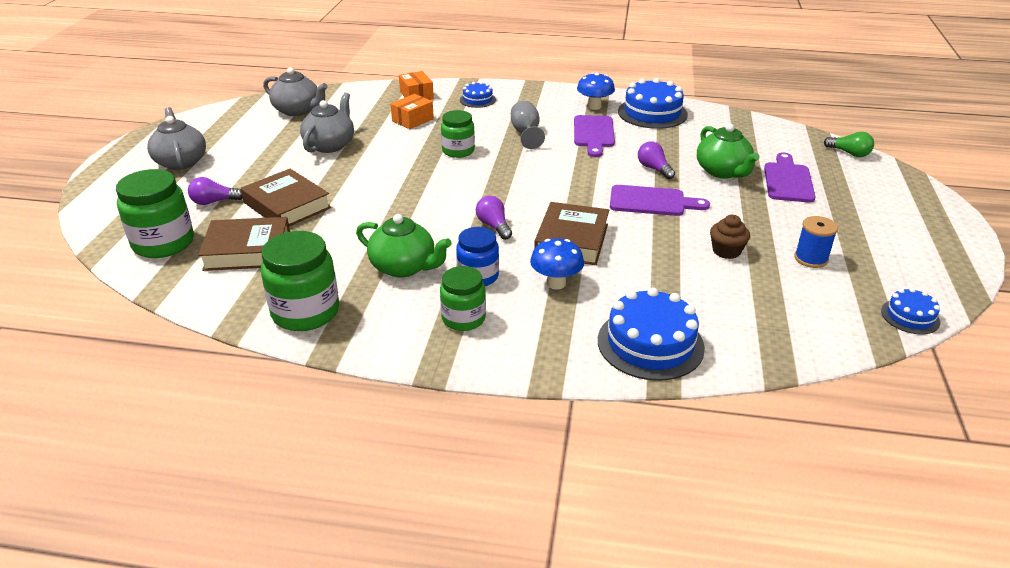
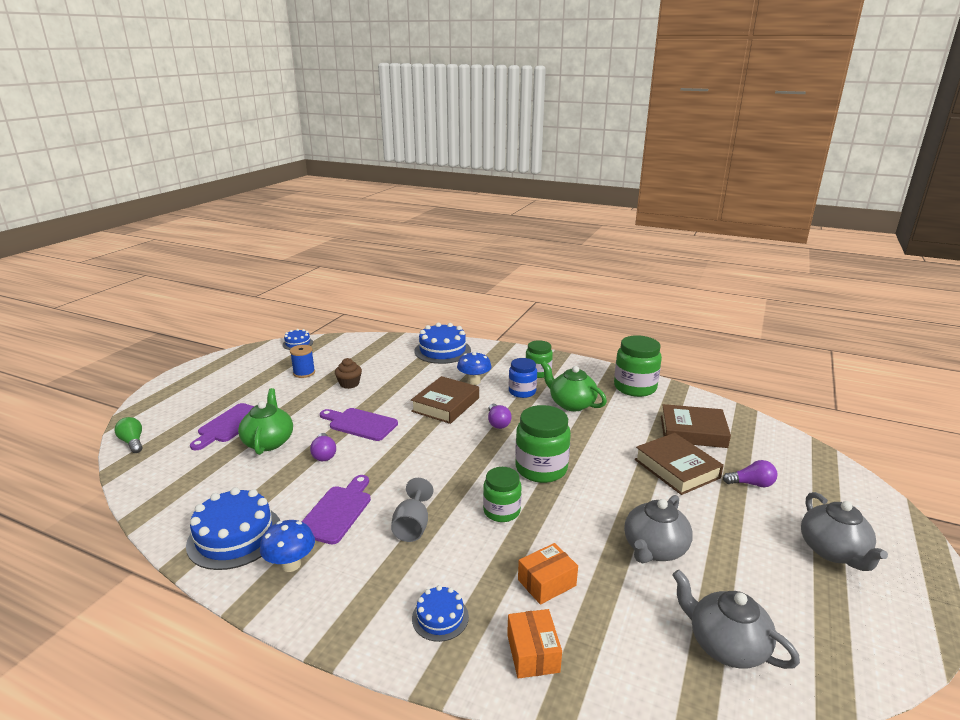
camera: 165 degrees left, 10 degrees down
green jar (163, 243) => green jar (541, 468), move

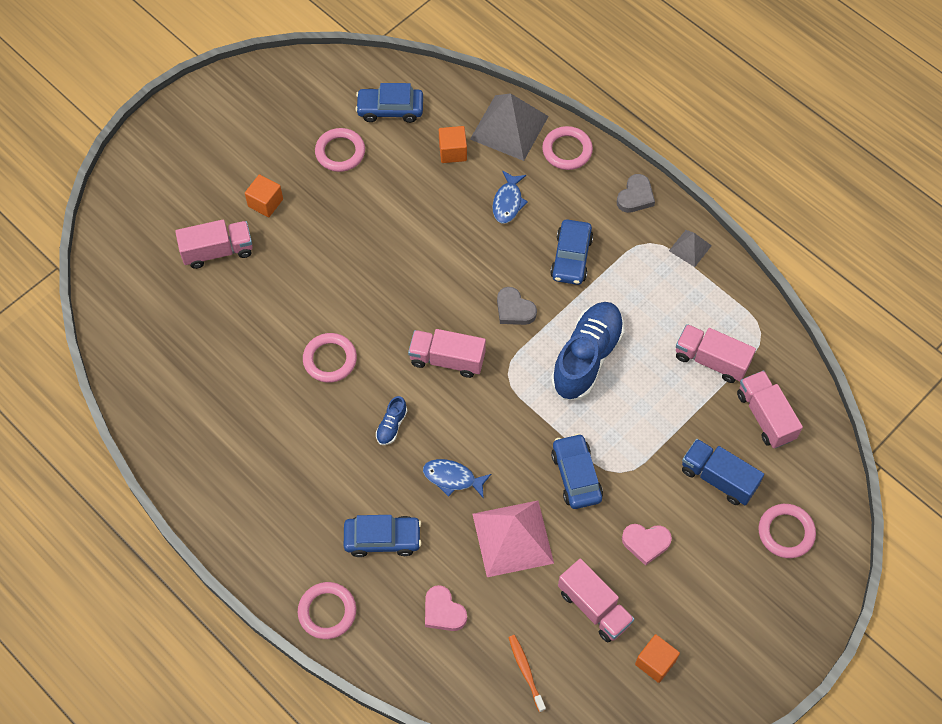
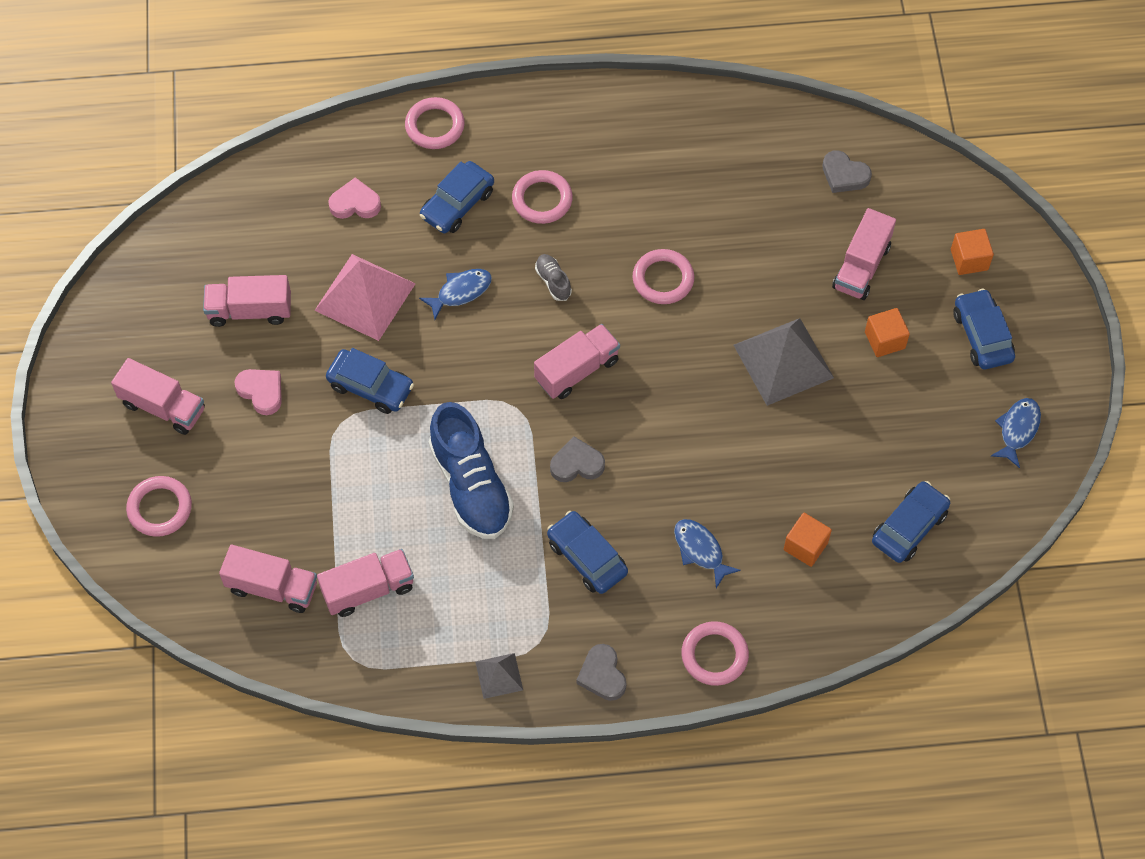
camera: 130 degrees right, 0 degrees up
orange toothbrush (525, 671) => nothing
blue truck (718, 478) => nothing
nothing => pink truck (163, 407)
nothing => grey heart (844, 175)
nothing => blue car (982, 335)
nothing => blue fish (1017, 430)
pink ring (340, 152) => pink ring (542, 199), move
grey pyramid (509, 127) => grey pyramid (783, 361), move
orange cube (655, 662) => orange cube (969, 260), move
blue shoe (391, 426) => grey shoe (553, 281)
pink heart (646, 543) => pink heart (261, 392), 90 degrees clockwise

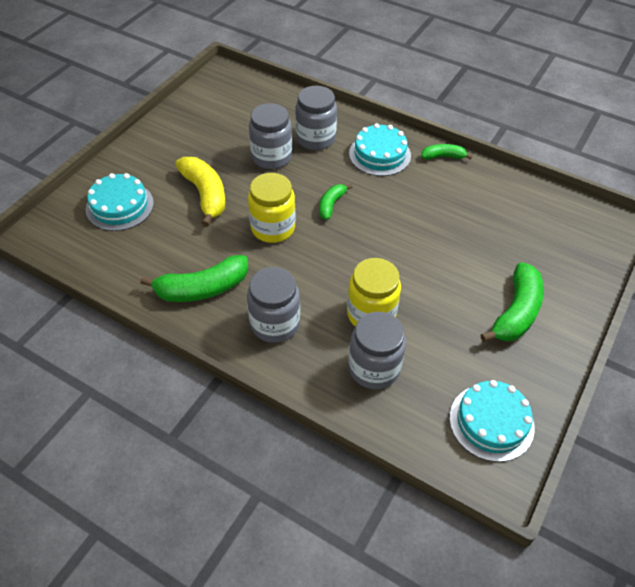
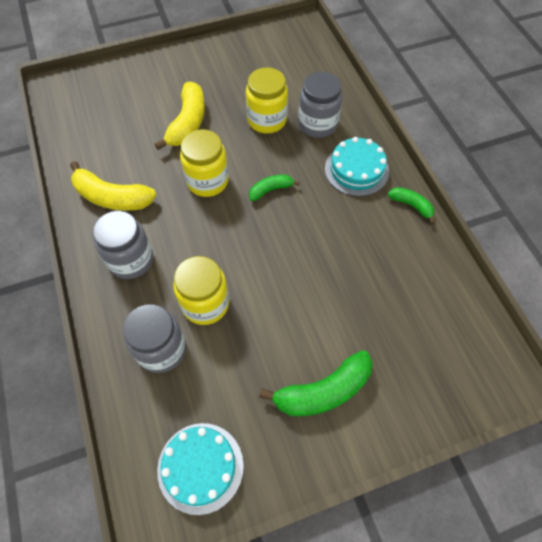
camera: 40 degrees right, 10 degrees up
turquoise cake (120, 206) => nothing
green banana (202, 288) => yellow banana (112, 197)
grey jar (271, 157) => yellow jar (267, 120)

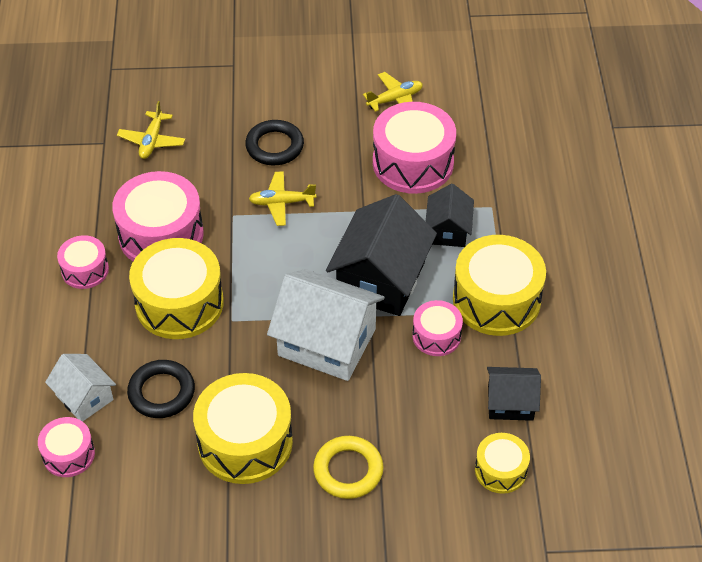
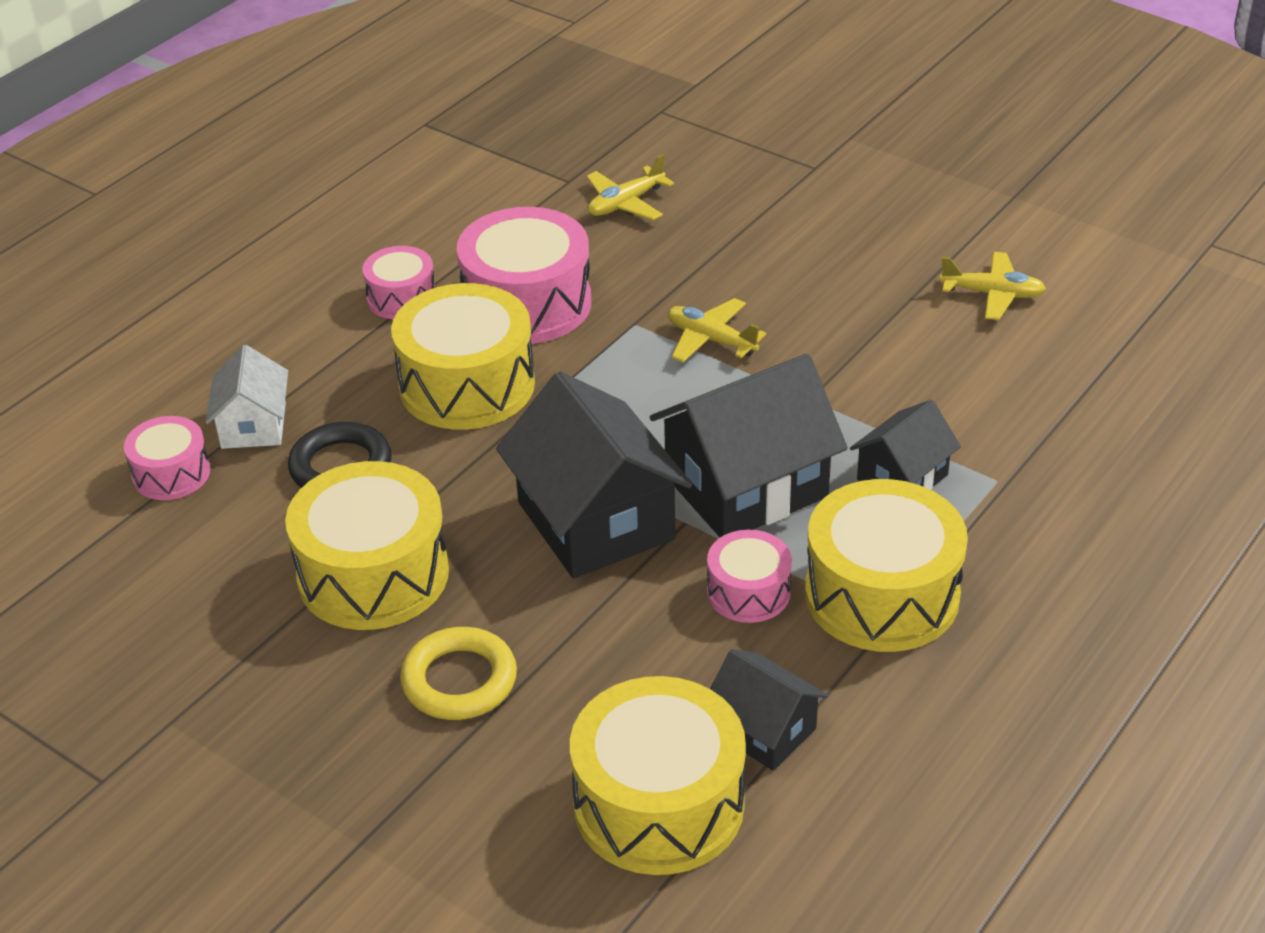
camera: 40 degrees right, 10 degrees down
black ring (274, 146) => nothing
pink drum (413, 163) => nothing
white house (327, 342) => black house (595, 521)
yellow drum (500, 470) => yellow drum (659, 804), x1.84

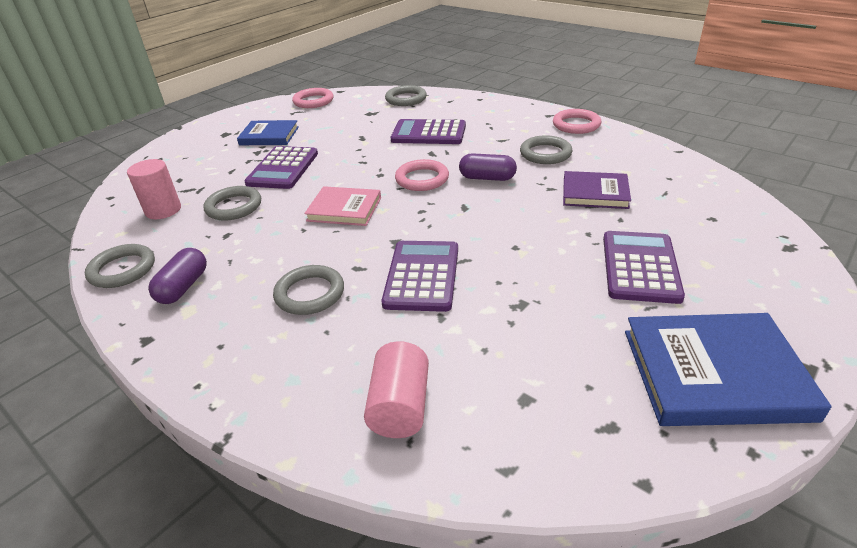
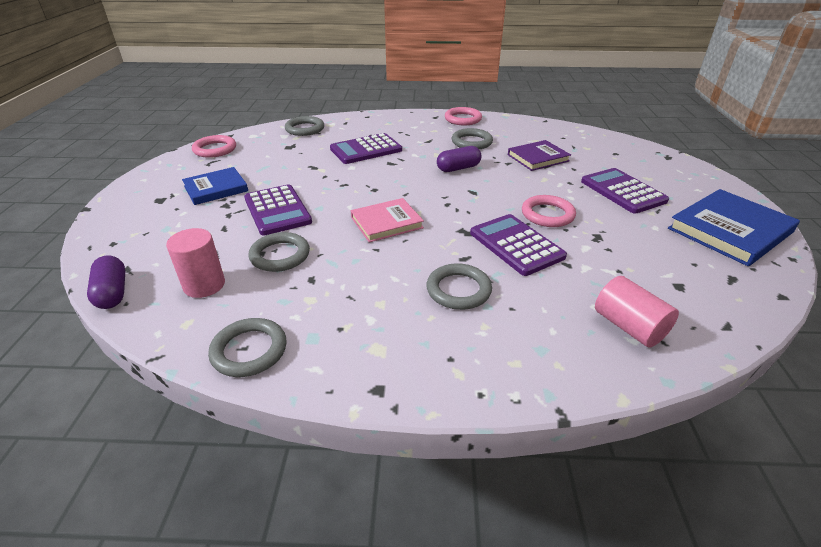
camera: 40 degrees left, 0 degrees up
purple capsule (183, 287) => purple capsule (112, 293), move
pink ring (422, 179) => pink ring (547, 214), move

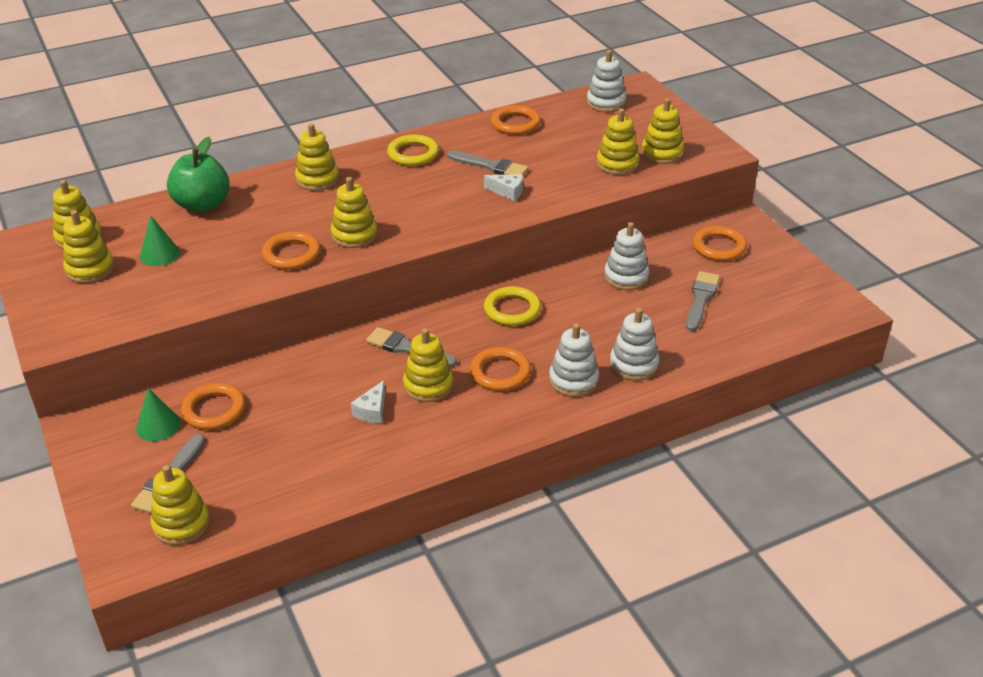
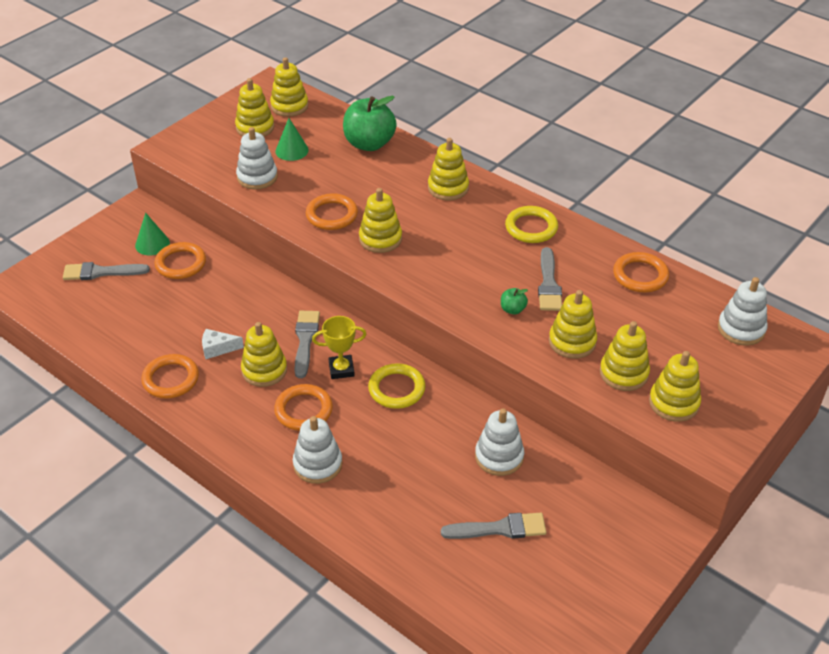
camera: 65 degrees right, 5 degrees up
nothing => yellow trophy (341, 369)
yellow stacking toy (181, 524) => yellow stacking toy (572, 342), move
white stacking toy (634, 364) => white stacking toy (257, 177), move
orange ring (719, 247) => orange ring (171, 379), move
white cheese (507, 192) => green apple (512, 309)

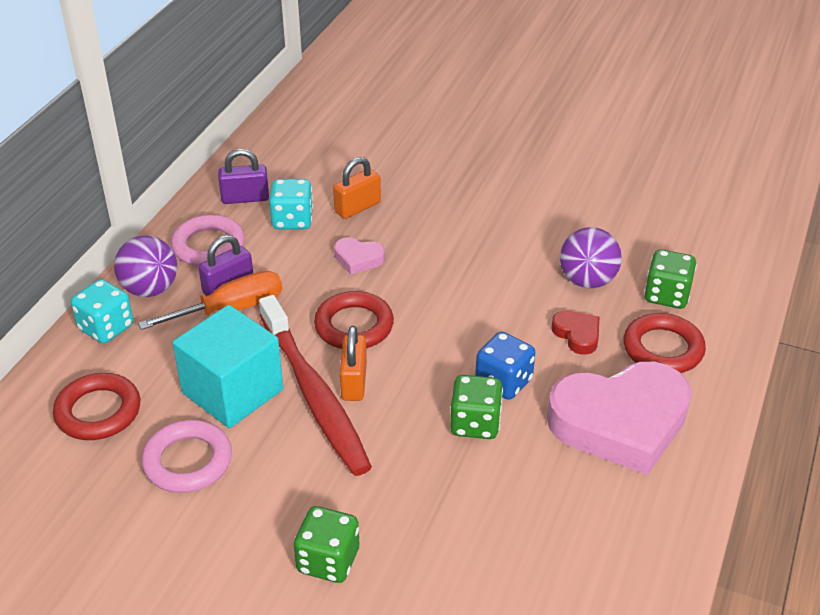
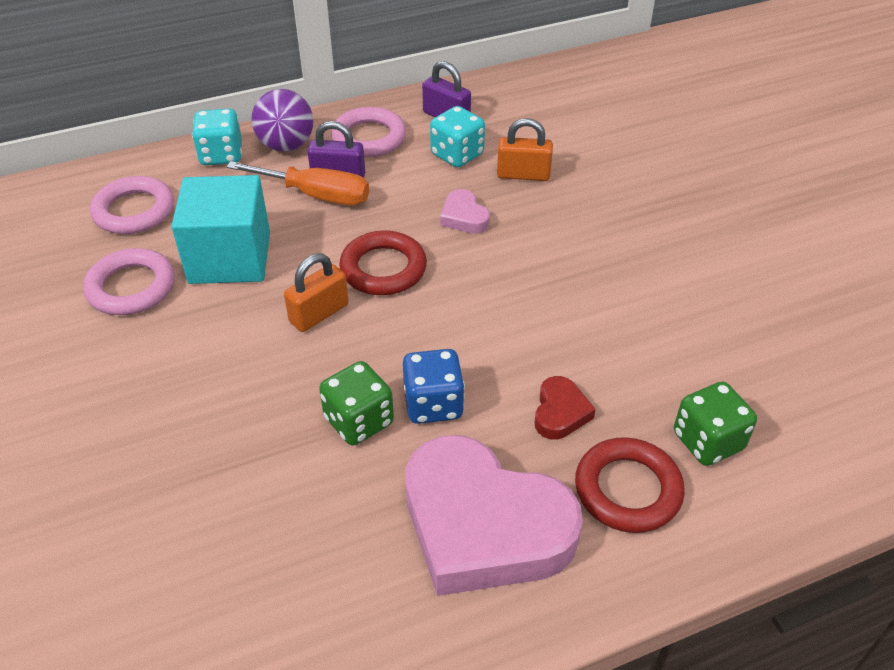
camera: 45 degrees right, 5 degrees up
red toothbrush (314, 394) => nothing
green dice (328, 561) => nothing
purple ball (587, 281) => nothing
red ring (98, 411) => pink ring (134, 211)

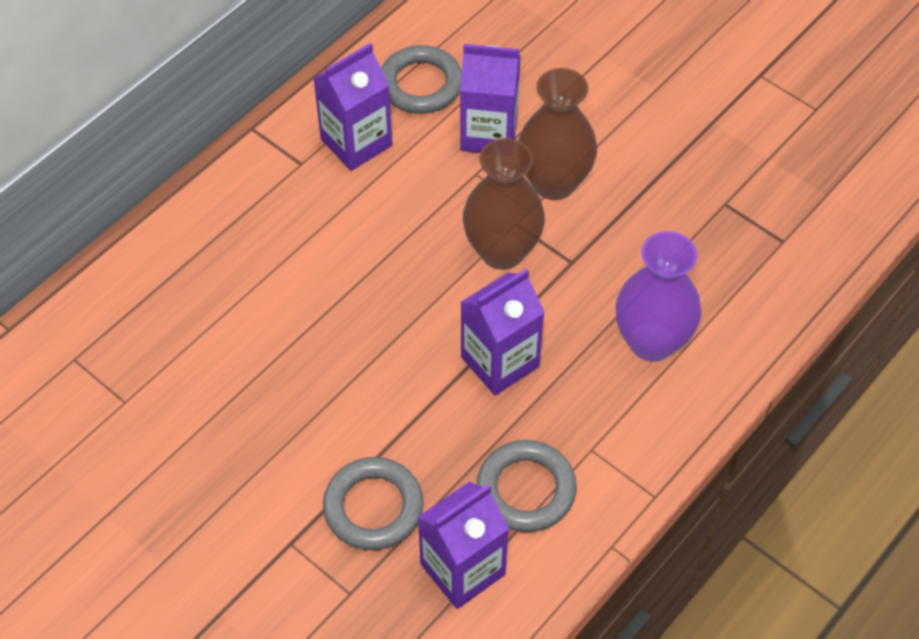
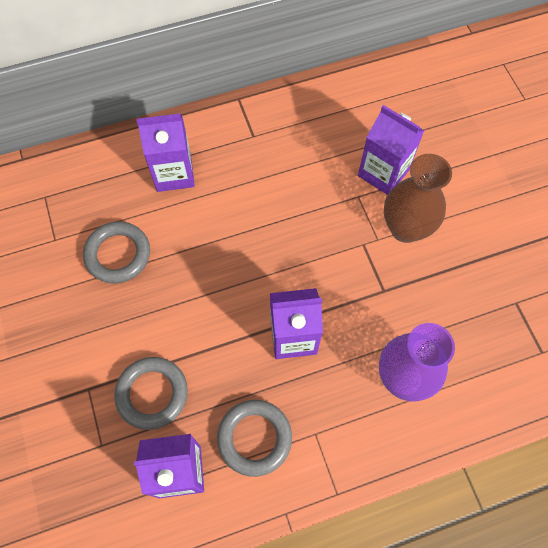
camera: 30 degrees right, 10 degrees up
brown vase (502, 251) => nothing
purple carton (356, 142) => purple carton (174, 173), move
grey ring (421, 84) => grey ring (118, 254), move

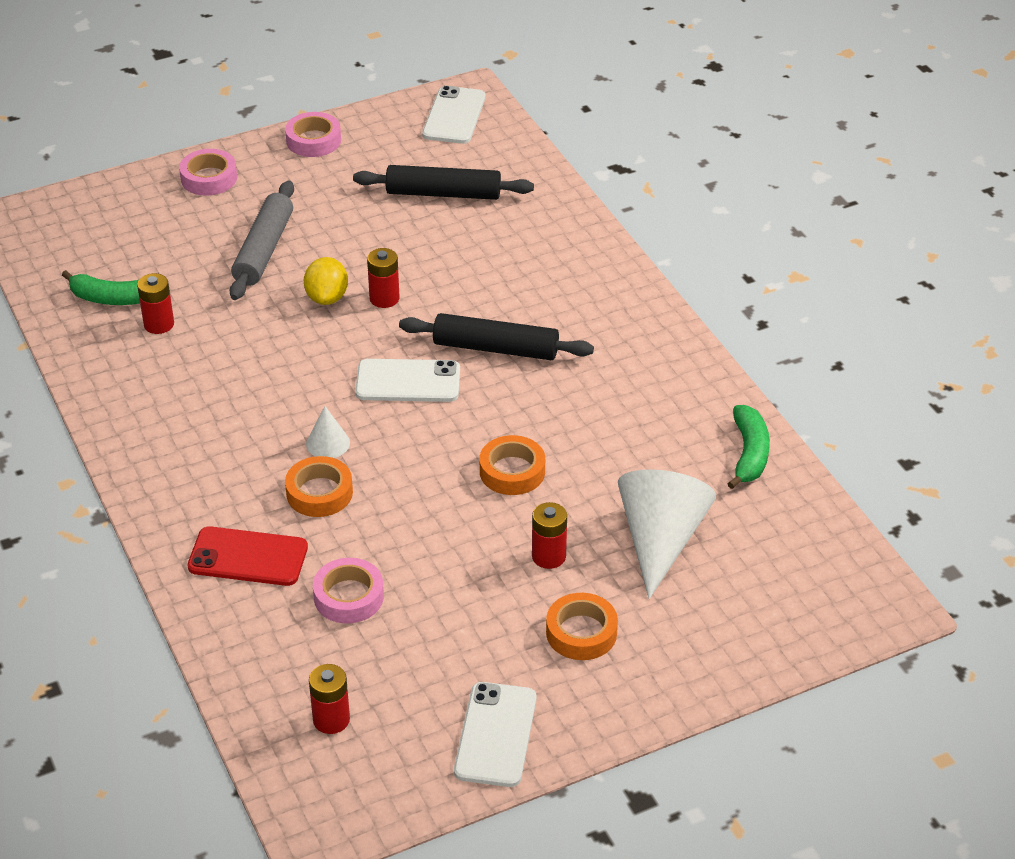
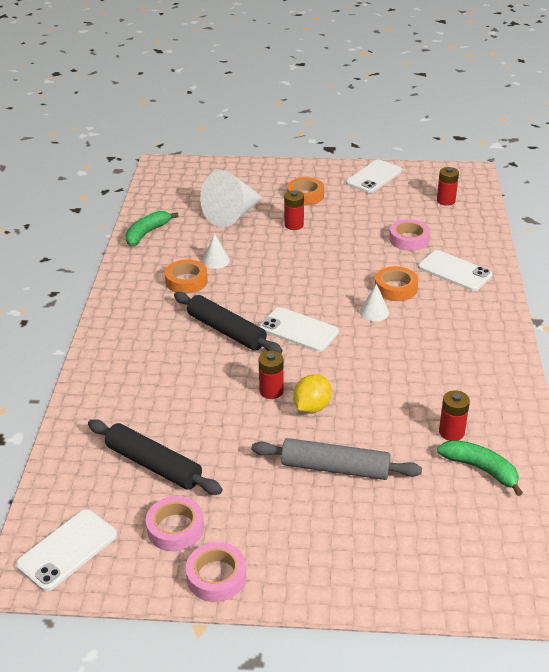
camera: 150 degrees left, 5 degrees down
nothing => white cone (216, 260)
pink tape (209, 178) => pink tape (175, 528), move
orange tape (512, 471) => orange tape (186, 281), move
red phone (248, 557) => white phone (454, 271)
grey rolling pin (264, 250) => grey rolling pin (335, 468), 60 degrees clockwise

